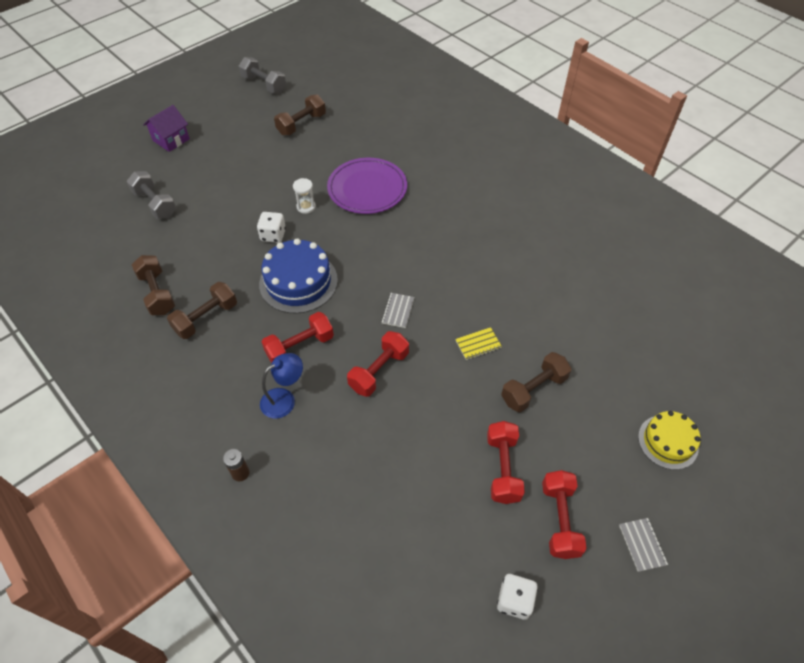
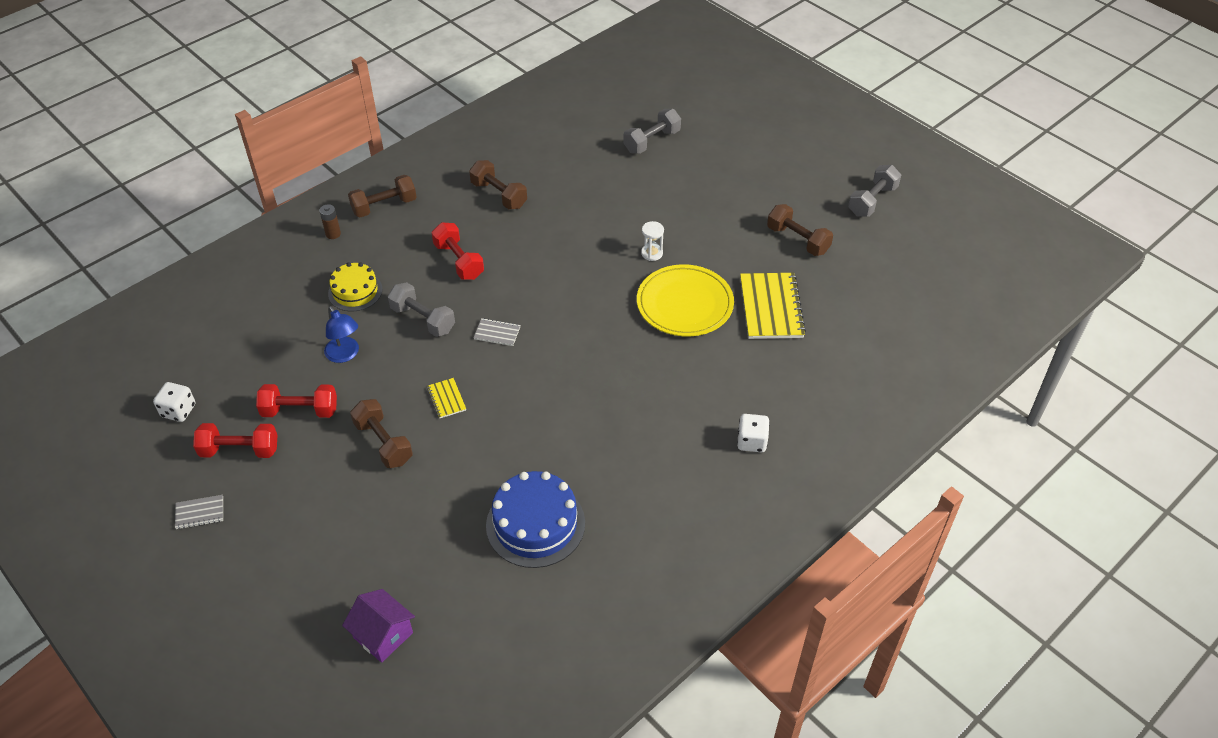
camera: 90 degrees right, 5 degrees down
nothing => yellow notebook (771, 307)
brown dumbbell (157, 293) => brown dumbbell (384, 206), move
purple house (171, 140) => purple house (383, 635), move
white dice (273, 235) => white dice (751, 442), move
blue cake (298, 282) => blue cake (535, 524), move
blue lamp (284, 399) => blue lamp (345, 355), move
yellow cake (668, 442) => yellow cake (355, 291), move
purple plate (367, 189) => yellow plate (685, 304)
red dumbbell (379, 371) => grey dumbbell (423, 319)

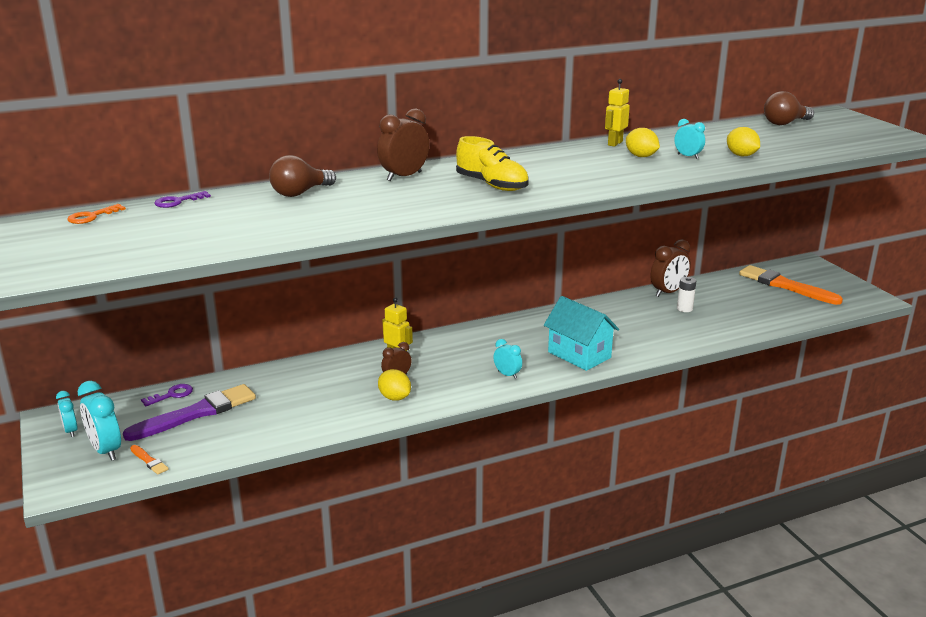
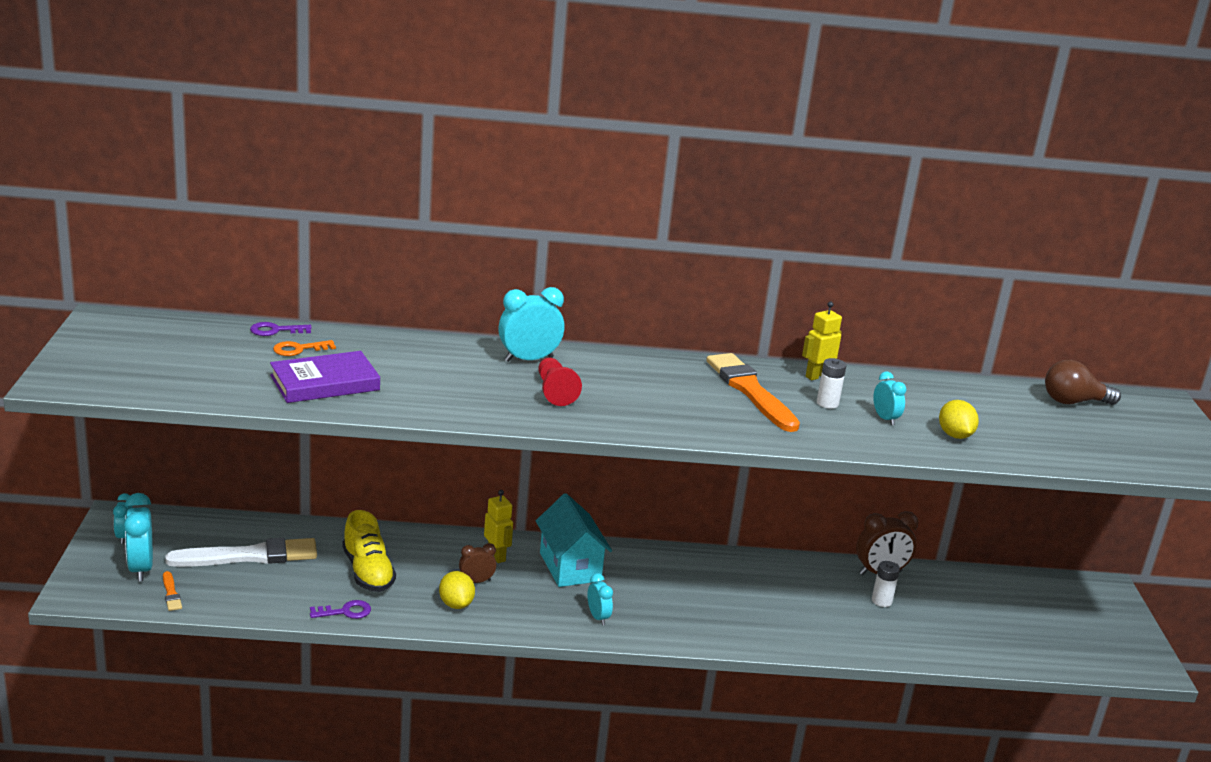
camera: 20 degrees right, 0 degrees up
brown light bulb (300, 193) => nothing
nothing => purple book (325, 383)
nothing => red pawn (554, 392)
orange key (91, 216) => orange key (299, 349), move
purple key (172, 395) => purple key (345, 612), move
yellow shoe (492, 185) => yellow shoe (368, 572), move
turquoise house (579, 355) => turquoise house (570, 567), move
orange brush (785, 286) => orange brush (750, 391), move
yellow lemon (641, 156) => white battery (827, 403)
purple brush (196, 413) => white brush (249, 556)
brown clock (404, 176) => turquoise clock (529, 359)

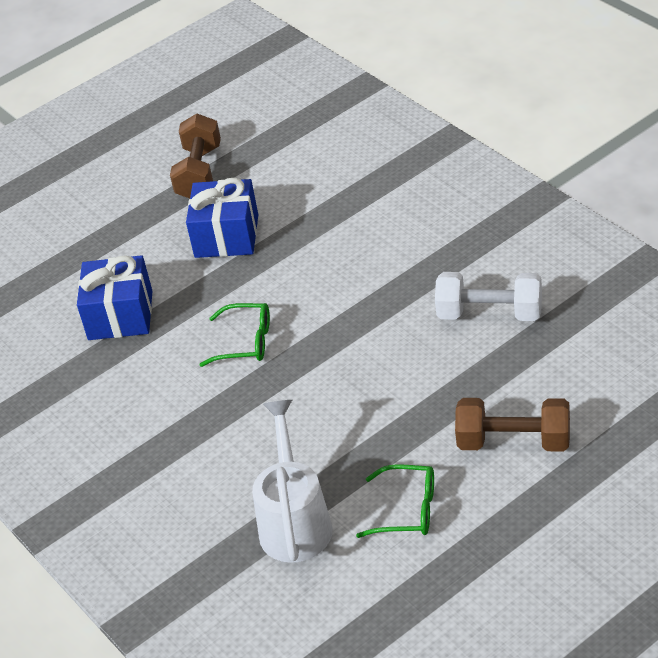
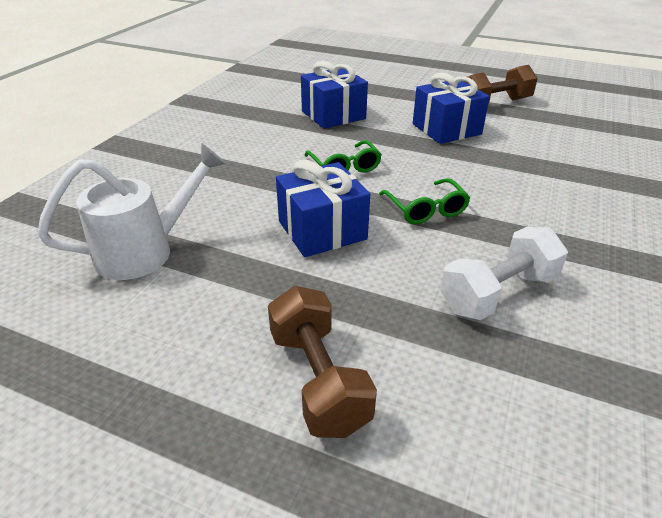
camera: 55 degrees right, 5 degrees down
nothing => blue gift (322, 230)
green glasses (407, 510) => green glasses (426, 209), move
white dumbbell (490, 314) => white dumbbell (498, 293), 75 degrees clockwise

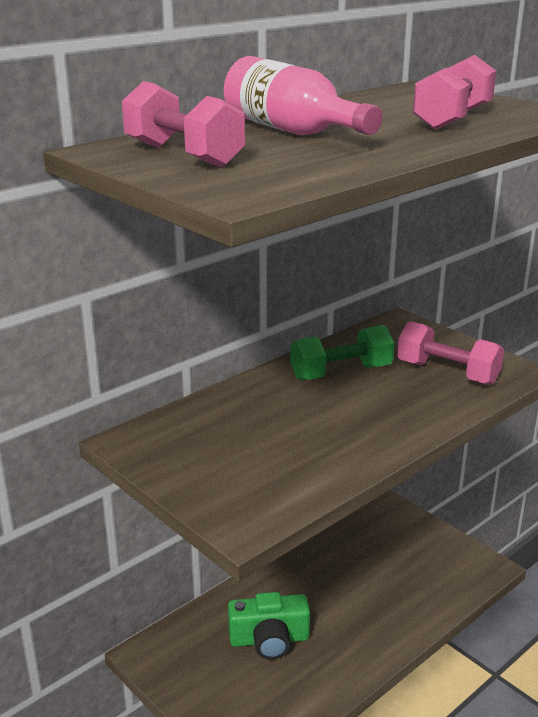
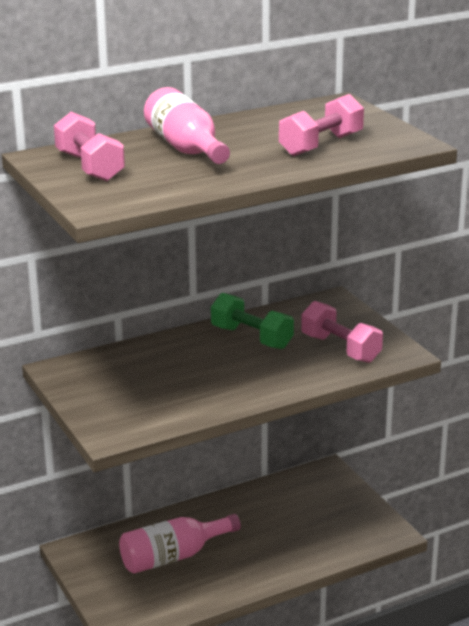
camera: 15 degrees right, 0 degrees up
green camera (269, 639) => pink bottle (173, 556)
green dumbbell (341, 372) => green dumbbell (251, 338), 45 degrees clockwise

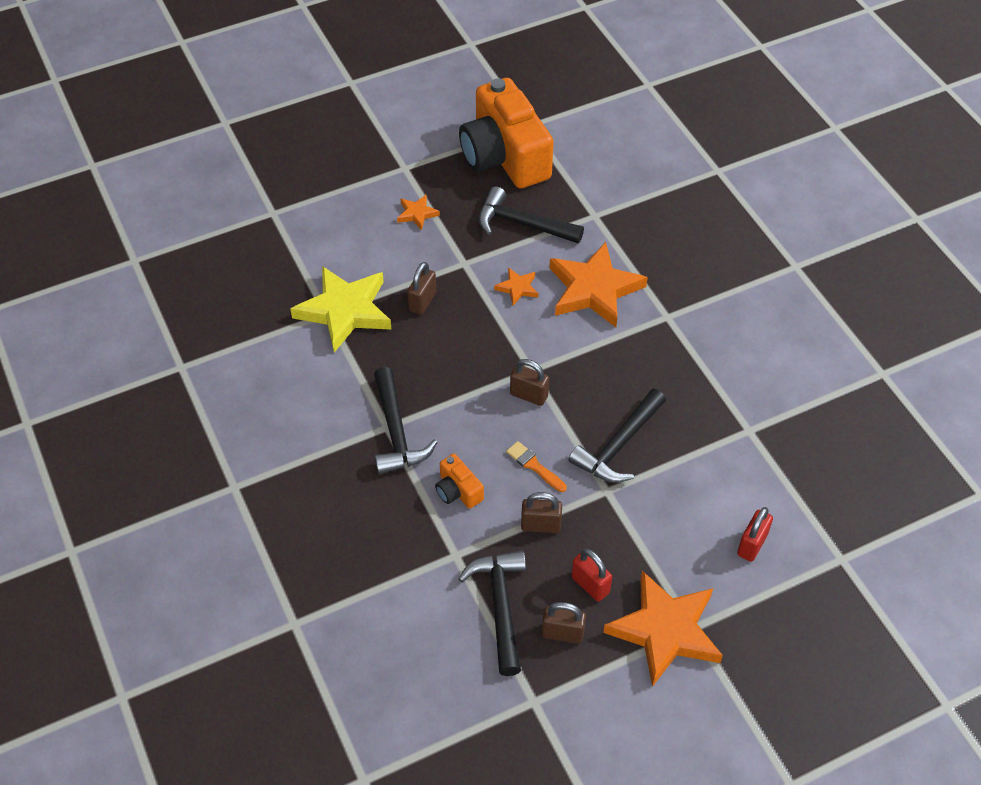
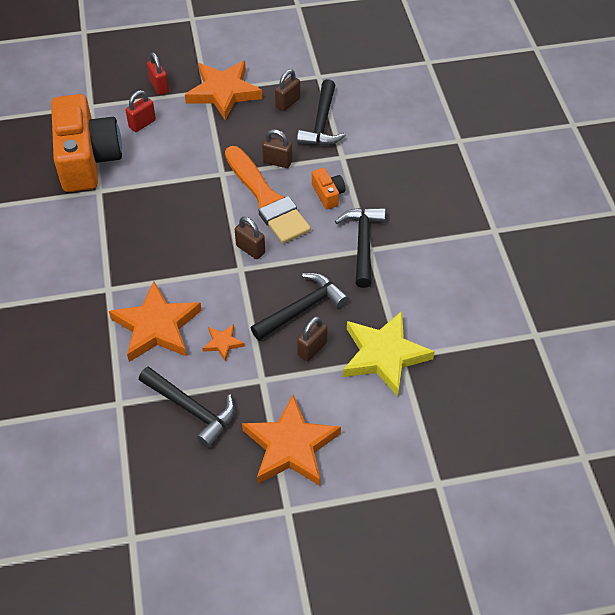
camera: 165 degrees left, 0 degrees up
orange camera (504, 156) => orange camera (87, 159), move
black hammer (618, 445) => black hammer (302, 309), move
red padlock (590, 585) => red padlock (159, 86), move
brown padlock (562, 633) => brown padlock (287, 103), 75 degrees counterclockwise
orange star (417, 214) => orange star (290, 446), x2.21
orange brush (534, 466) => orange brush (266, 199), x2.48

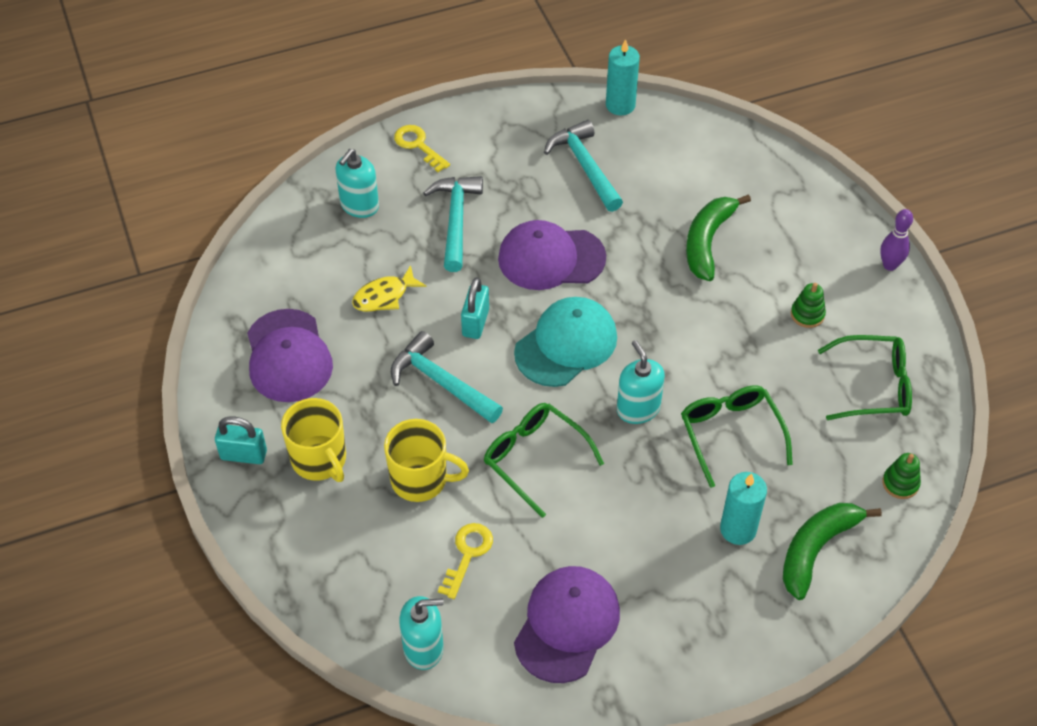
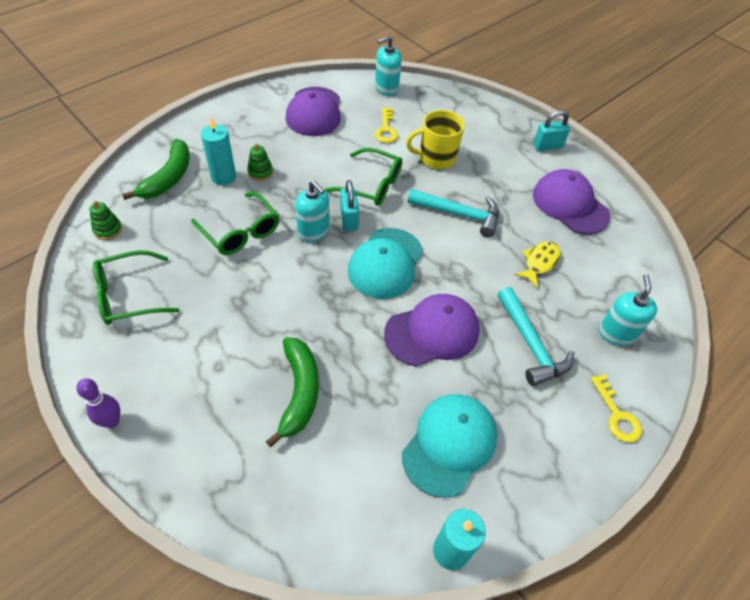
camera: 155 degrees right, 0 degrees up
yellow mug (320, 460) => nothing
turquoise padlock (475, 322) => turquoise padlock (349, 219), move
green stacking toy (807, 314) => green stacking toy (260, 172), move
turquoise hammer (584, 166) => turquoise cap (449, 444)
yellow key (418, 145) => yellow key (617, 415), 45 degrees clockwise

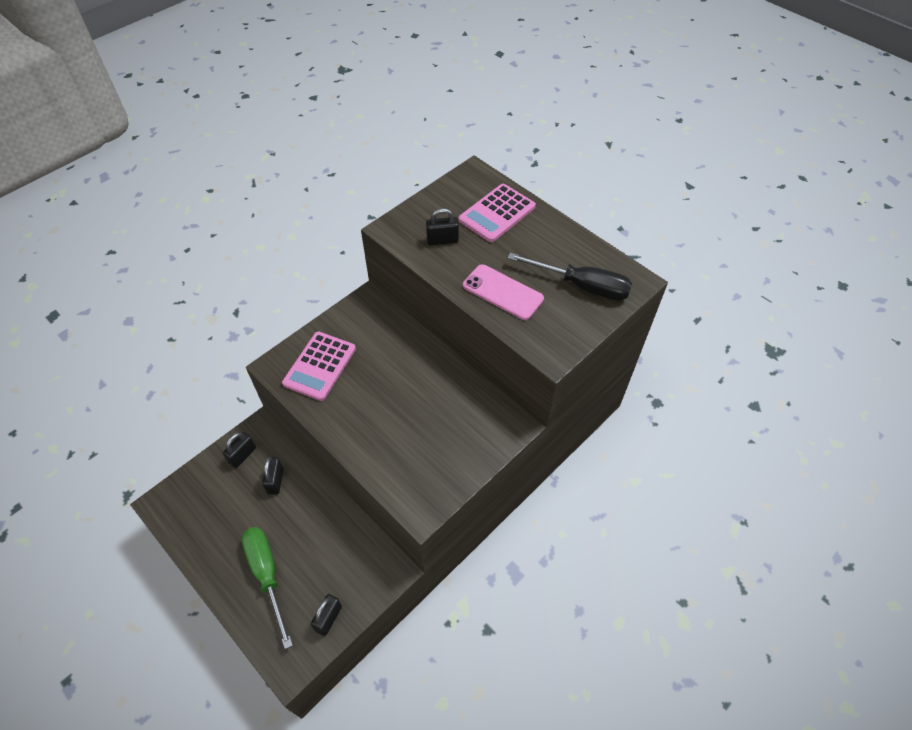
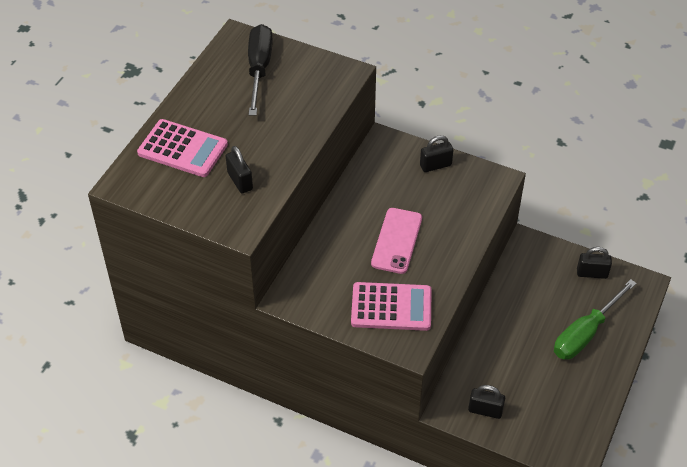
camera: 110 degrees left, 5 degrees down
black padlock (275, 481) => black padlock (435, 165), move
pink phone (503, 292) => pink phone (396, 241), move

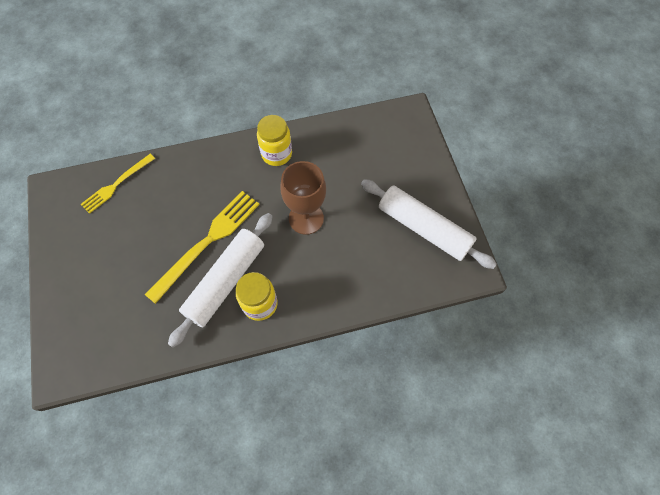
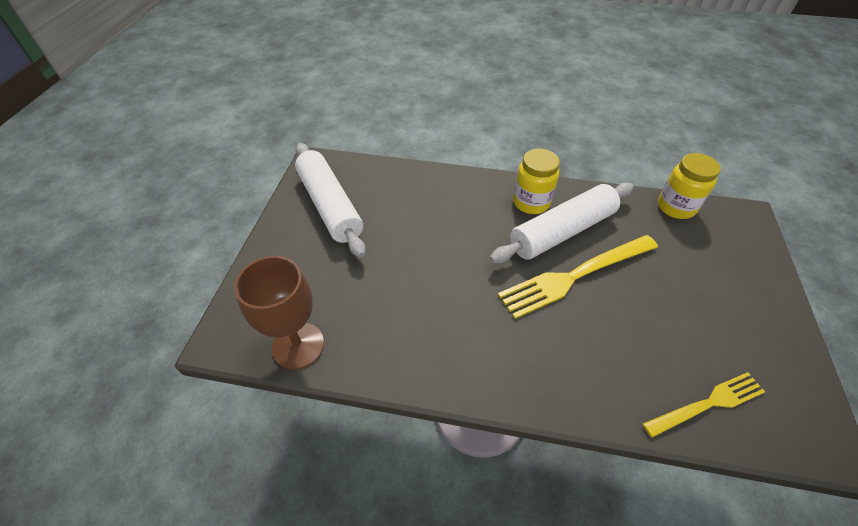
camera: 155 degrees left, 15 degrees down
yellow jar (276, 154) => yellow jar (675, 207), move
brown goblet (306, 218) => brown goblet (298, 345), move

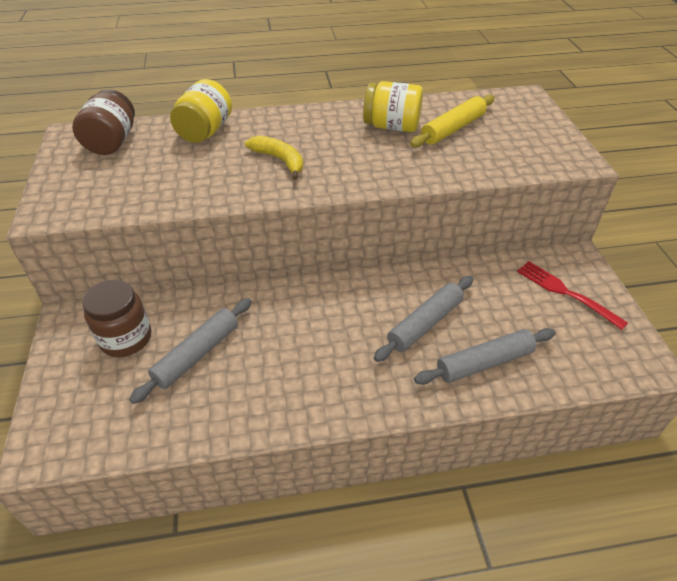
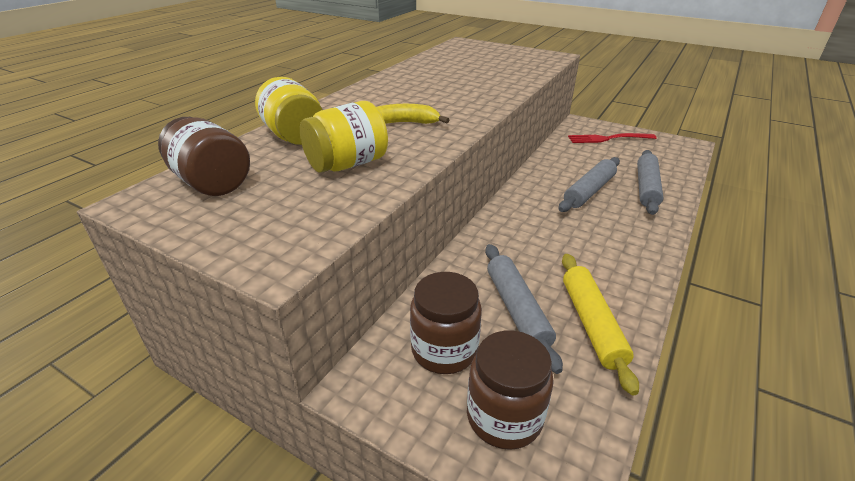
camera: 50 degrees left, 10 degrees down
nothing => brown jar (504, 417)
yellow jar (392, 126) => yellow jar (347, 164), move
yellow rolling pin (453, 129) => yellow rolling pin (591, 324), move
grey rolling pin (425, 323) => grey rolling pin (589, 191), 45 degrees clockwise

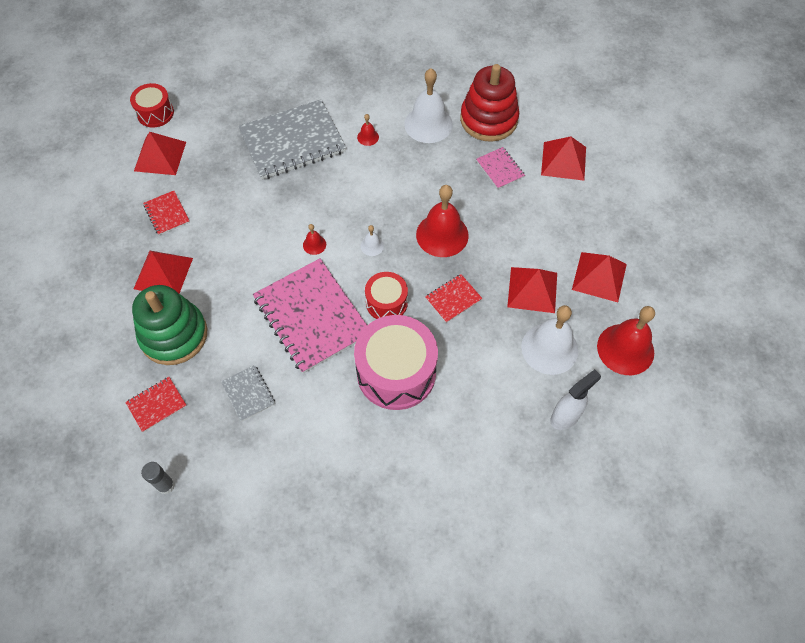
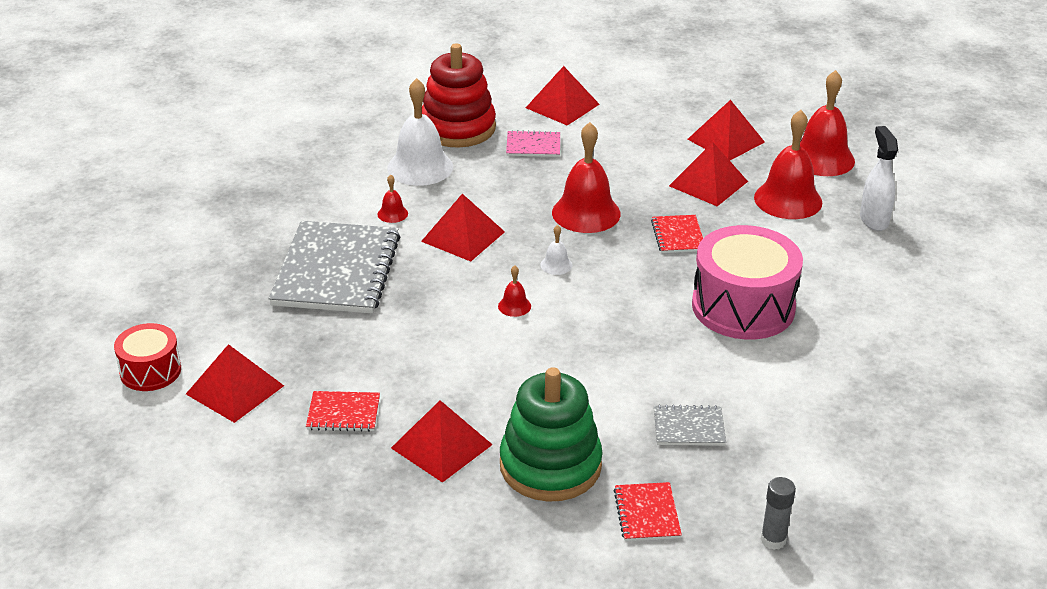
camera: 60 degrees left, 25 degrees down
pink notebook (311, 316) => nothing
red drum (386, 303) => nothing
nothing => red pyramid (463, 236)
white bell (549, 348) => red bell (788, 200)

